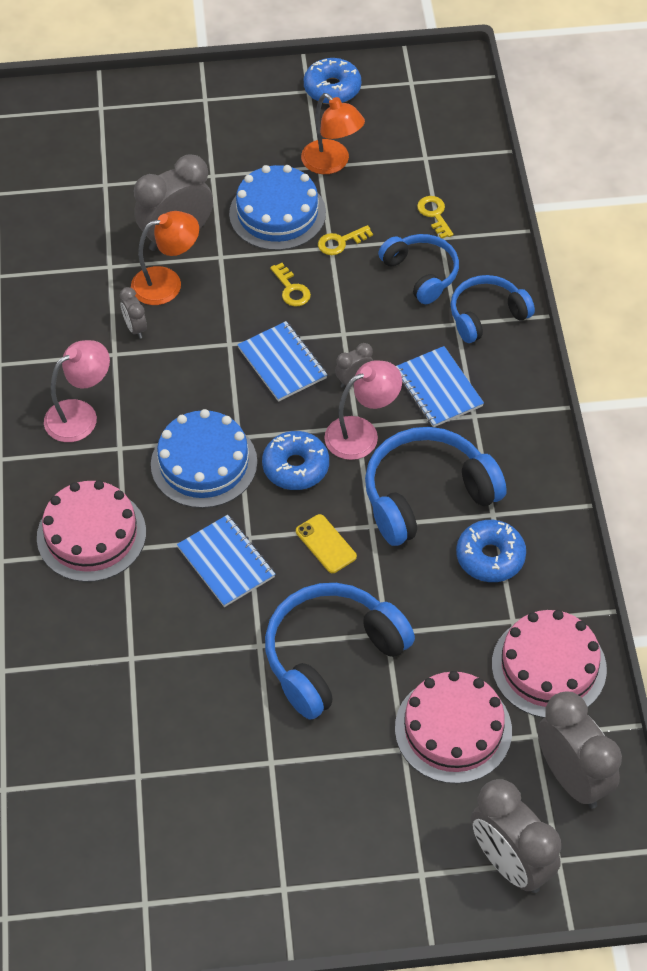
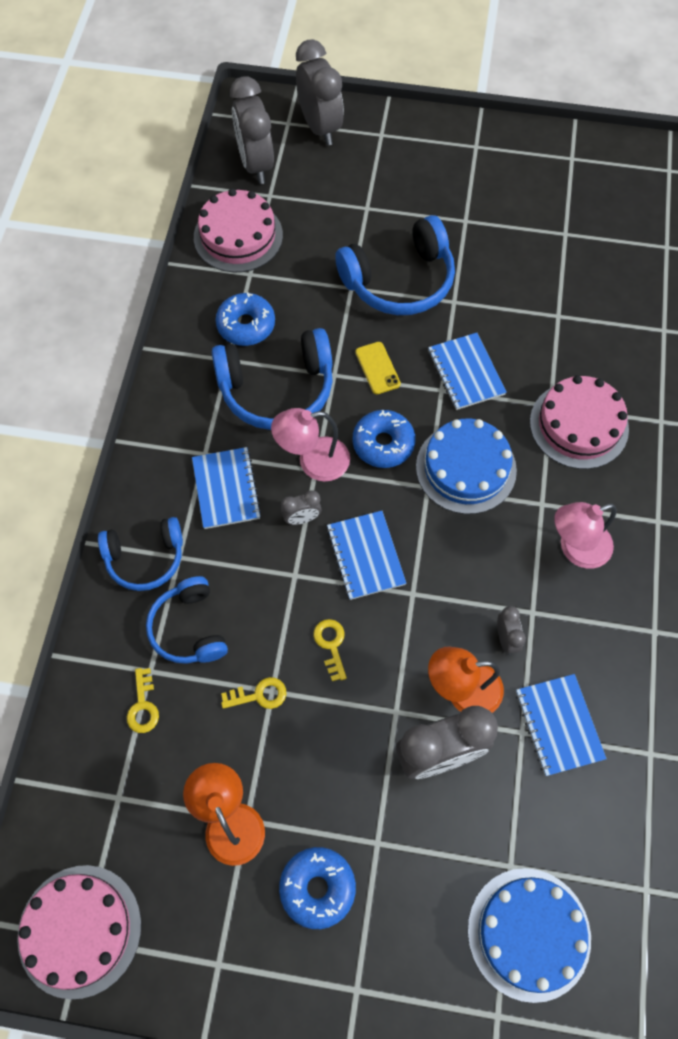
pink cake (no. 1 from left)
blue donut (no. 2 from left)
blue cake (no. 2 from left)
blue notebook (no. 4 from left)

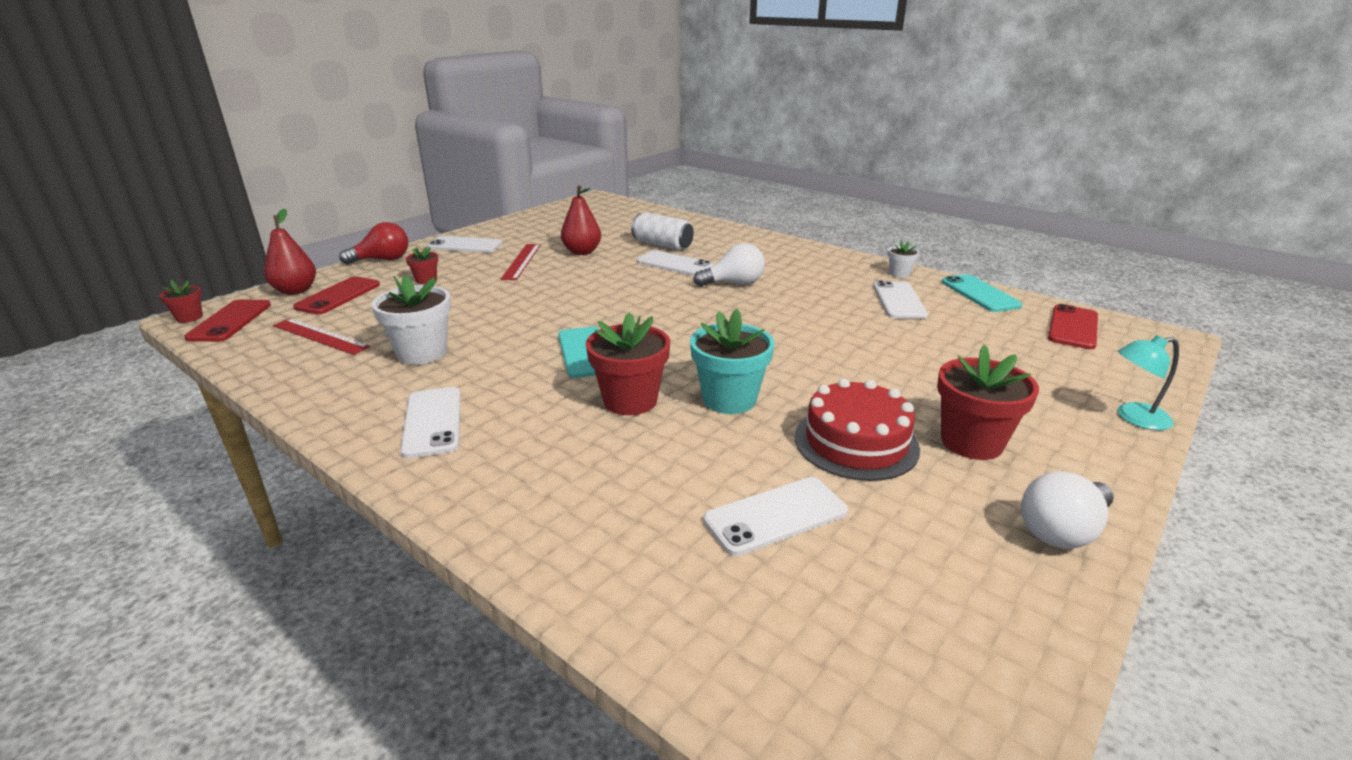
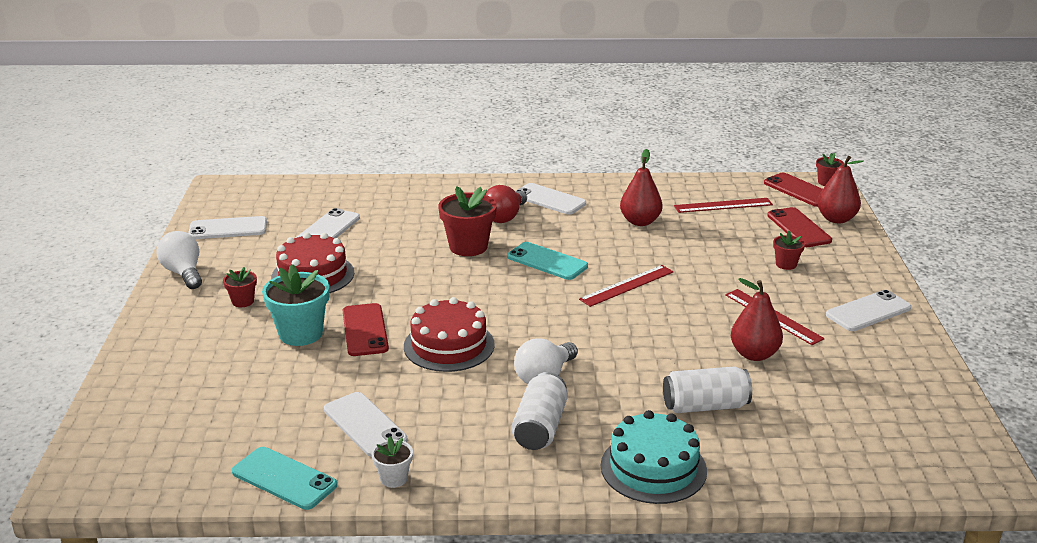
white light bulb (no. 1 from left)
white phone (no. 1 from left)
red flower pot (no. 1 from left)
turquoise flower pot
red phone (no. 1 from left)
red cake (no. 2 from left)
red light bulb
white can (no. 1 from left)
red ruler (no. 1 from left)
turquoise cake
red pear (no. 1 from left)
turquoise lamp

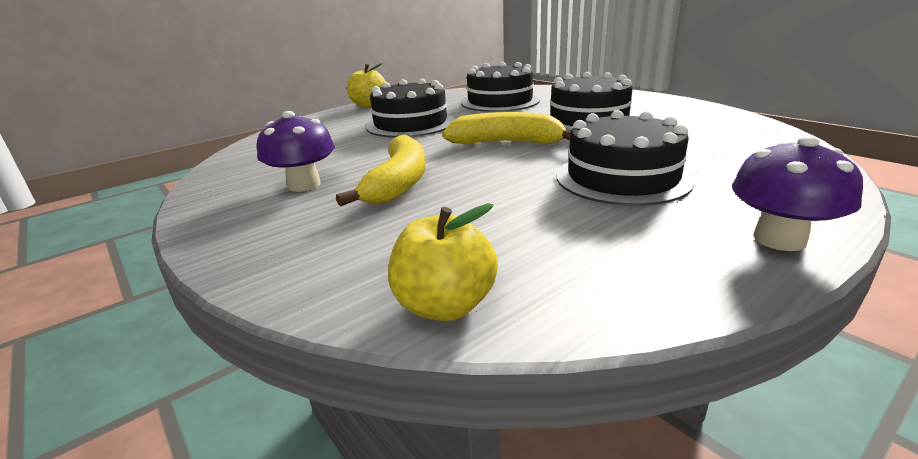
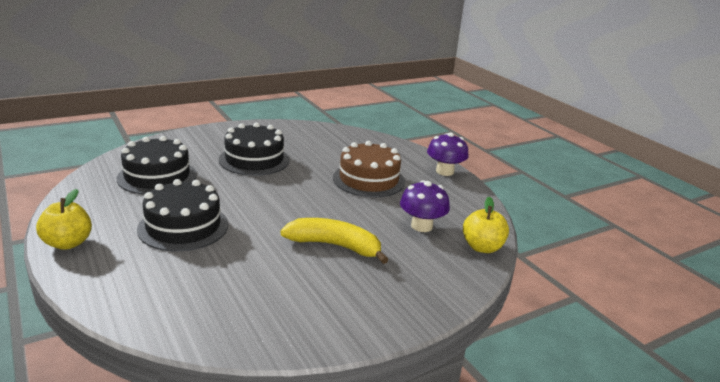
brown cake
purple mushroom (no. 1 from left)
yellow banana (no. 2 from left in the first image)

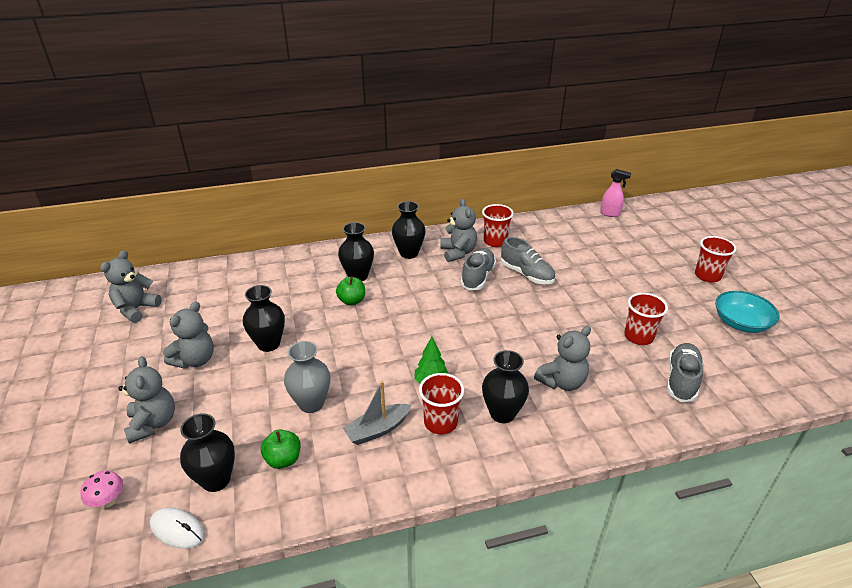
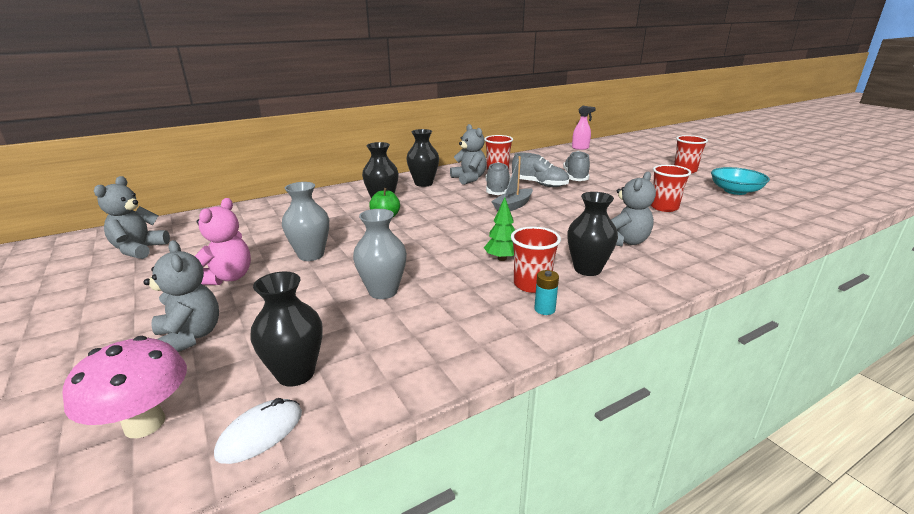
pink mushroom
pink teddy bear
white mouse
grey vase (no. 1 from left)
grey boat
turquoise battery
grey shoe (no. 3 from left)
green apple (no. 1 from left in the first image)

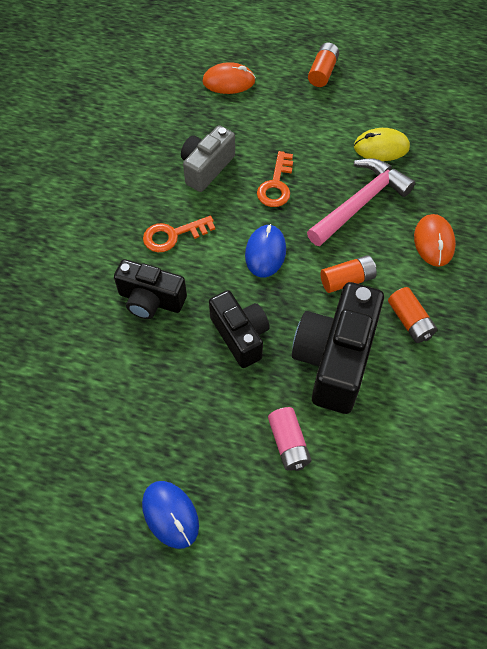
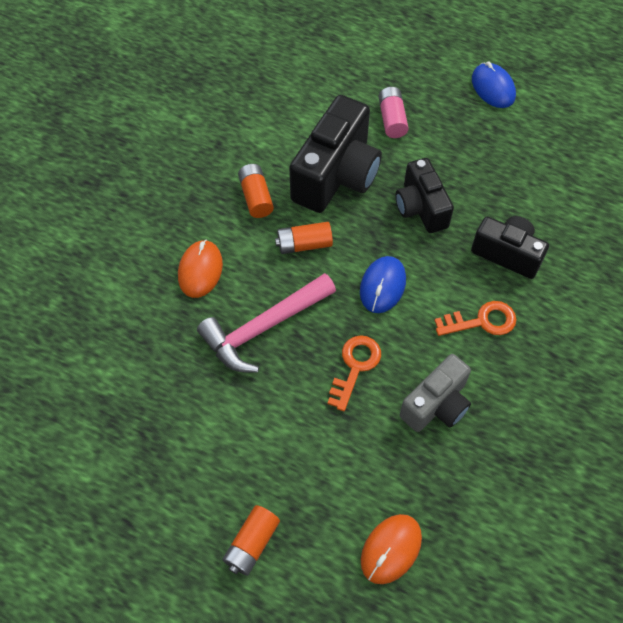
orange mouse (no. 2 from left)
yellow mouse

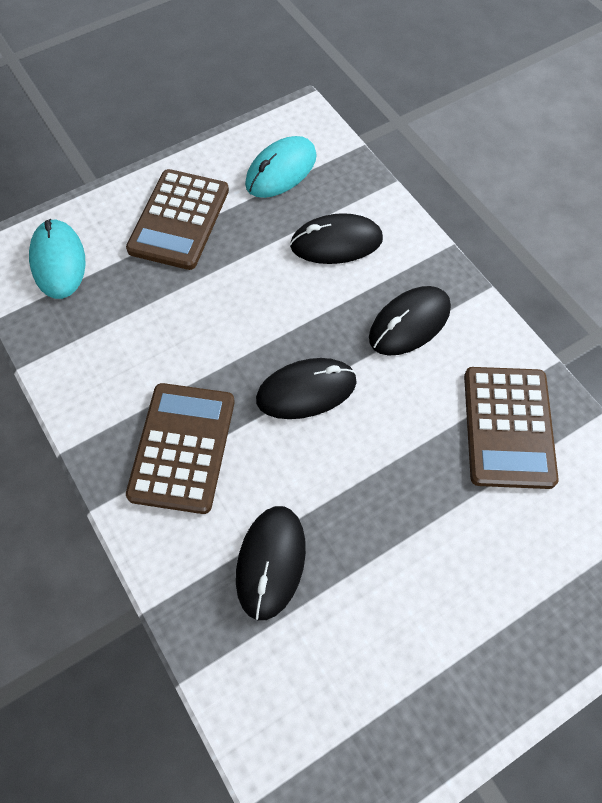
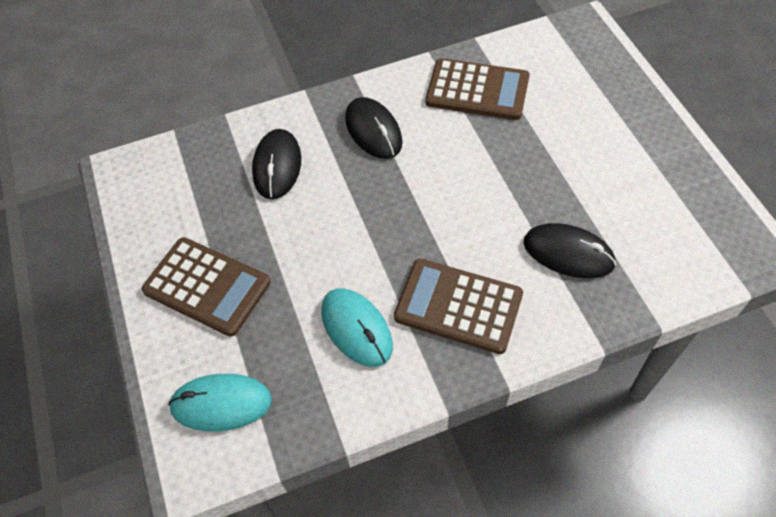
turquoise mouse (no. 2 from left)
black mouse (no. 2 from left in the first image)

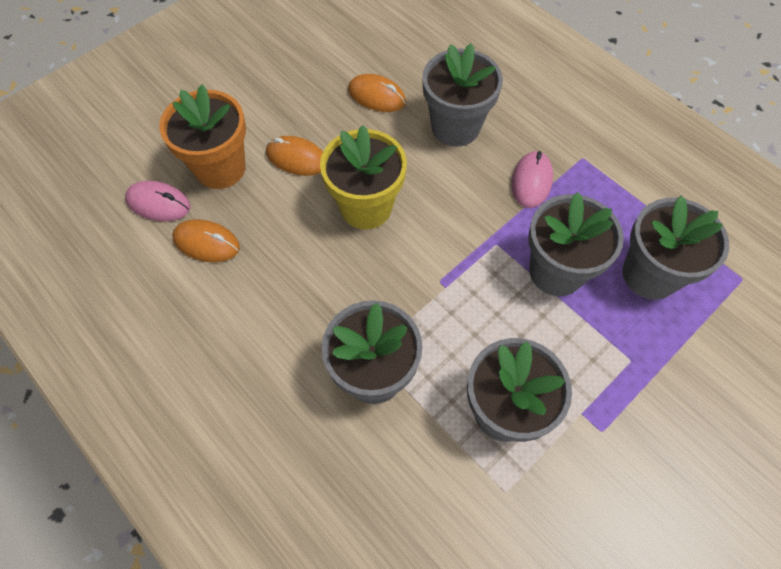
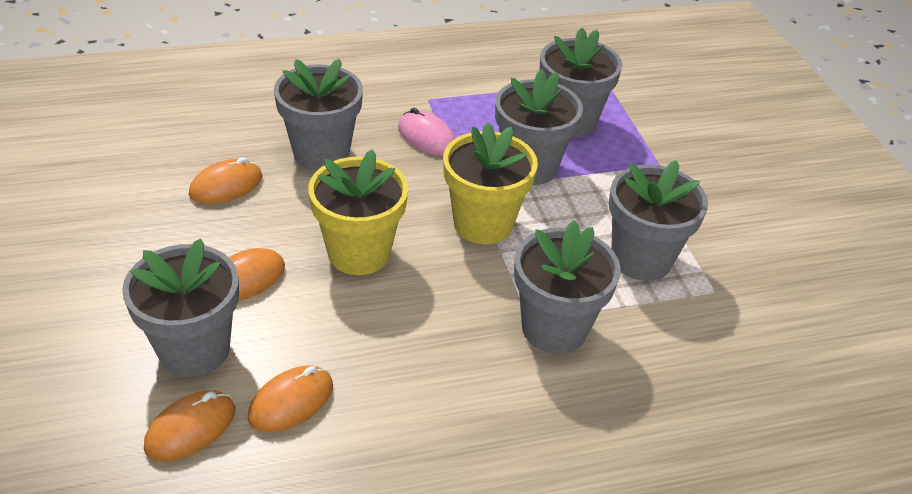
grey flower pot (no. 1 from left)
orange mouse (no. 1 from left)
yellow flower pot (no. 2 from left)

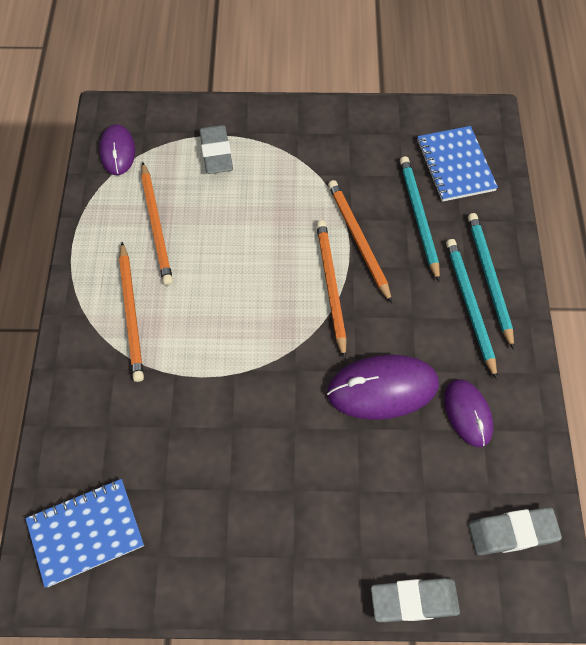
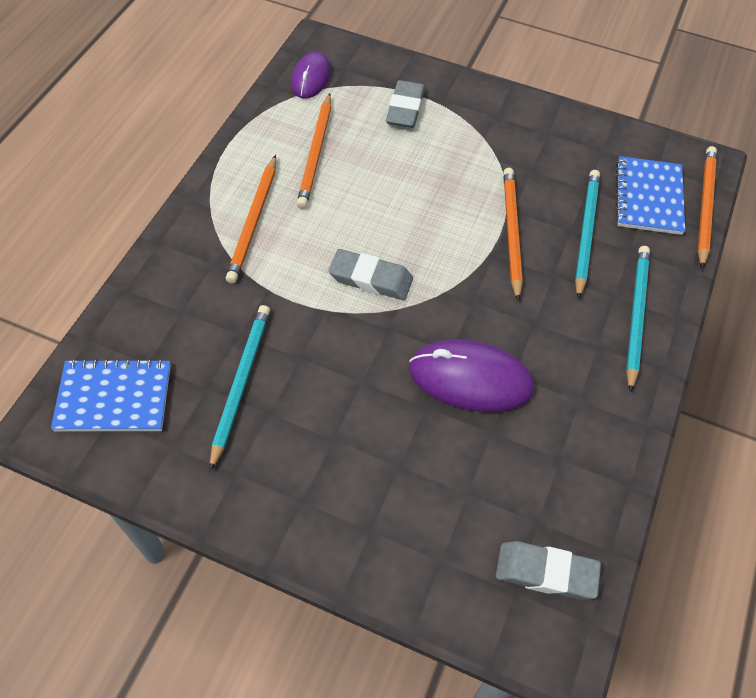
turquoise pencil (no. 1 from left)
grey eraser (no. 1 from left)
orange pencil (no. 4 from left)
purple mouse (no. 3 from left in the first image)

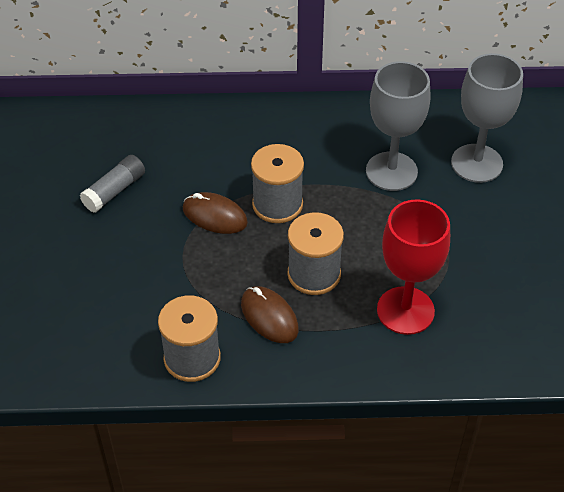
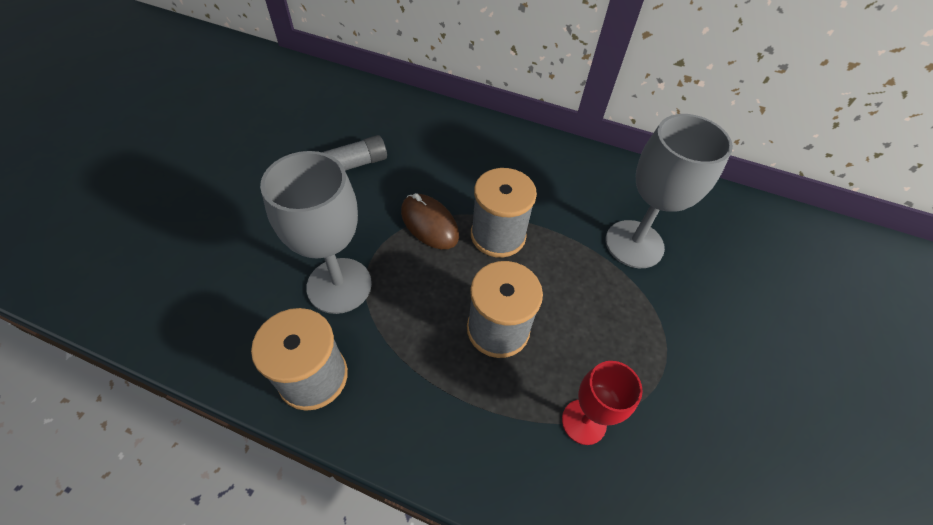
grey goblet (no. 1 from left)
red goblet
brown mouse (no. 2 from left in the first image)

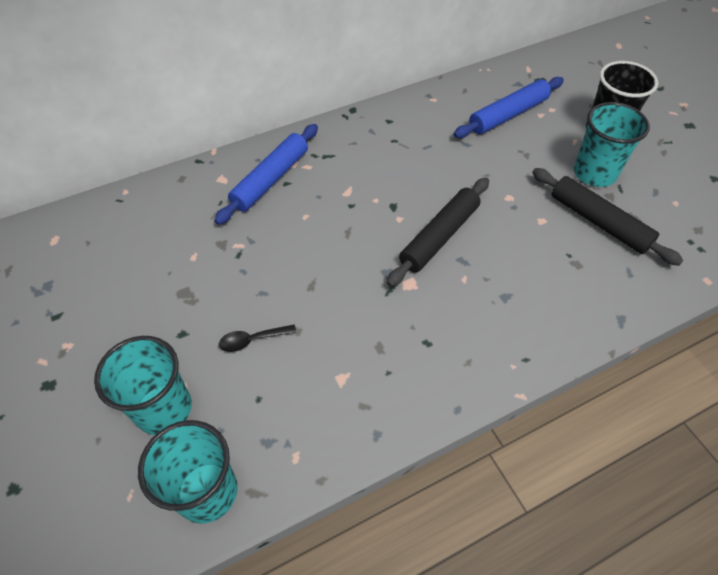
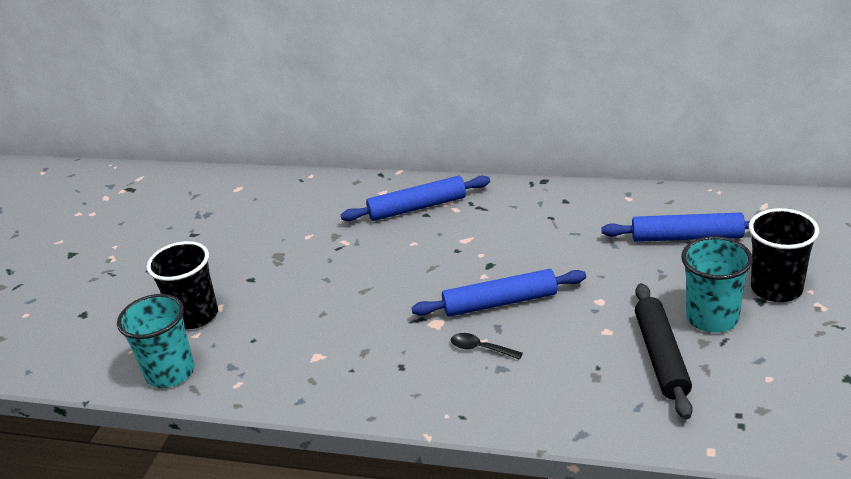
black cup (no. 1 from left)
blue rolling pin (no. 2 from left)
black spoon

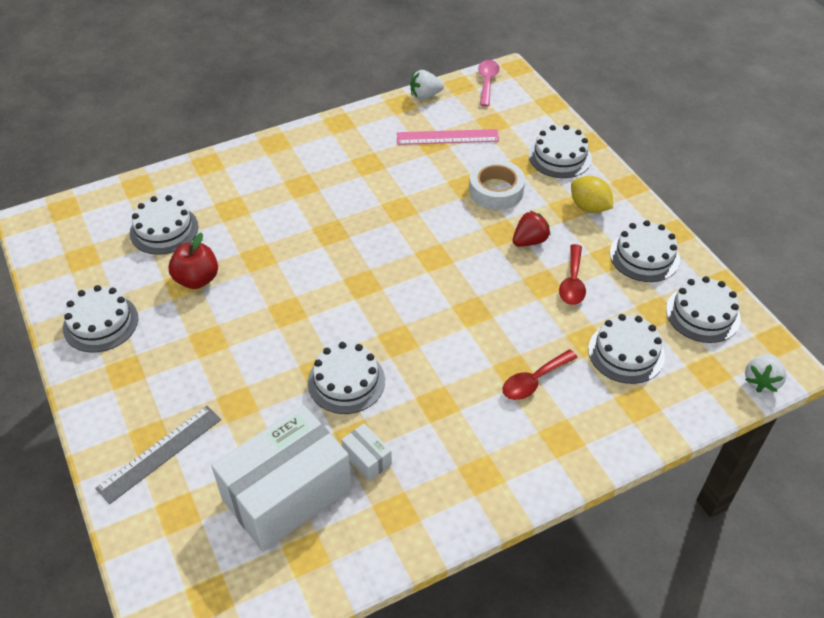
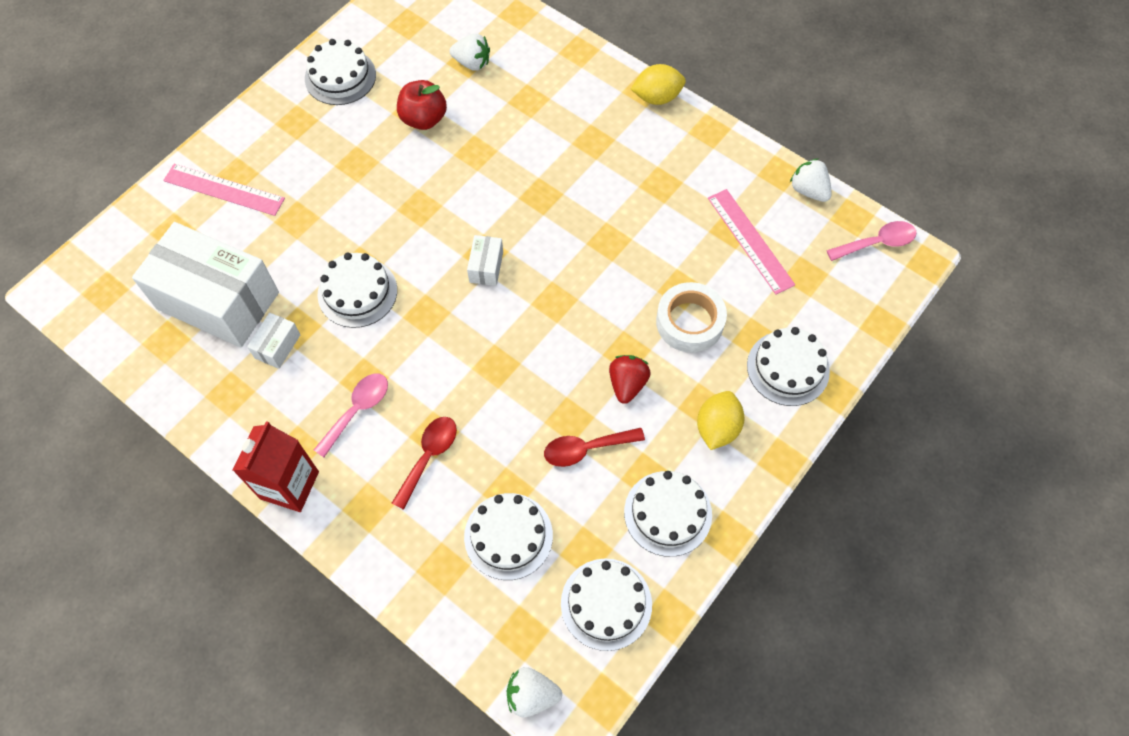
pink ruler (no. 1 from left)
red carton
pink spoon (no. 1 from left)
red spoon (no. 1 from left)
white strawberry (no. 1 from left)
white box (no. 3 from left)
red strawberry
yellow lemon (no. 1 from left)

